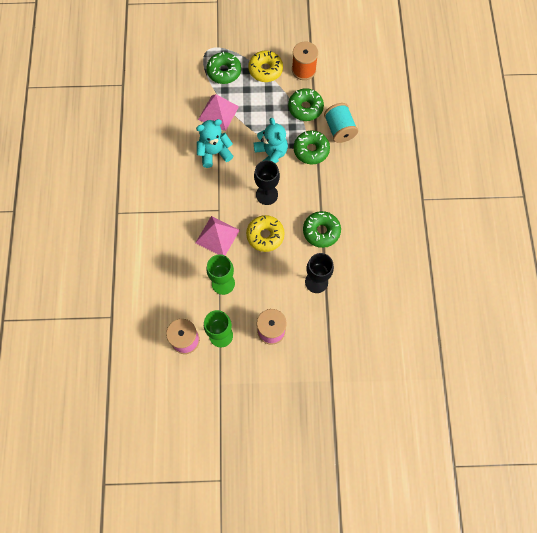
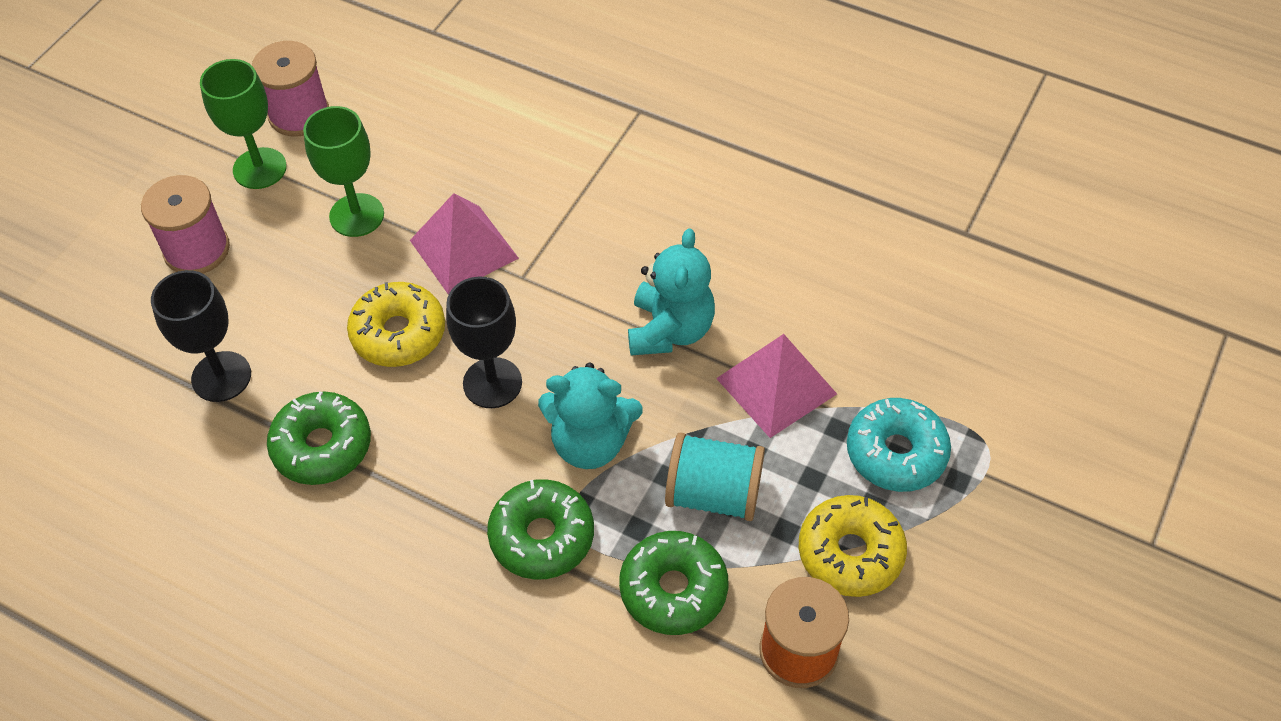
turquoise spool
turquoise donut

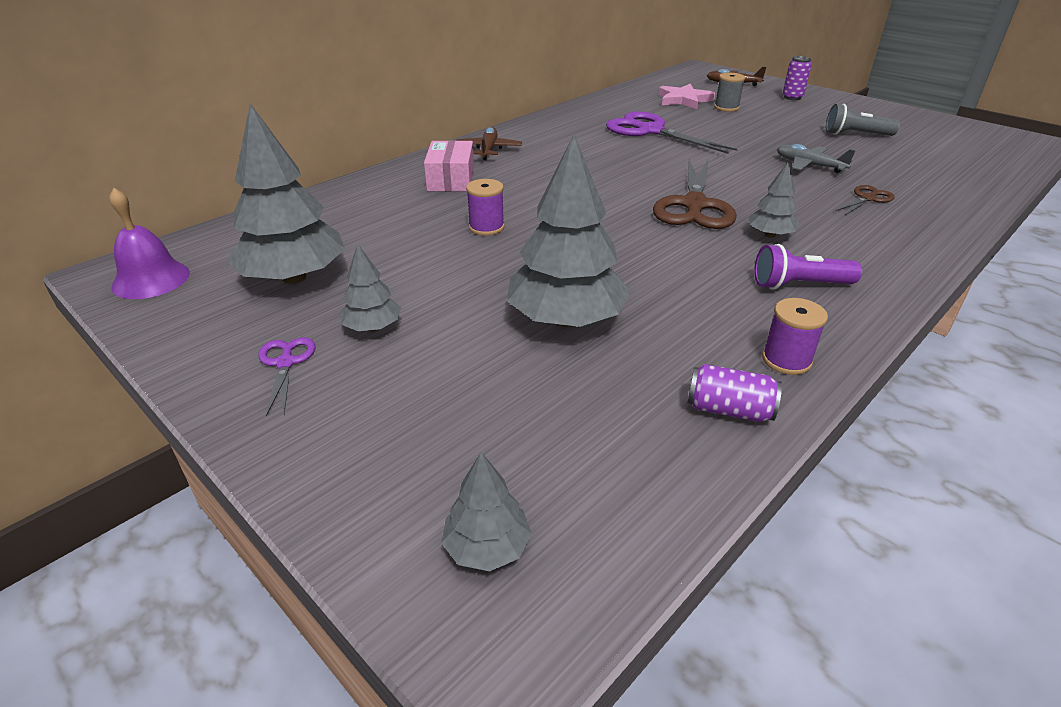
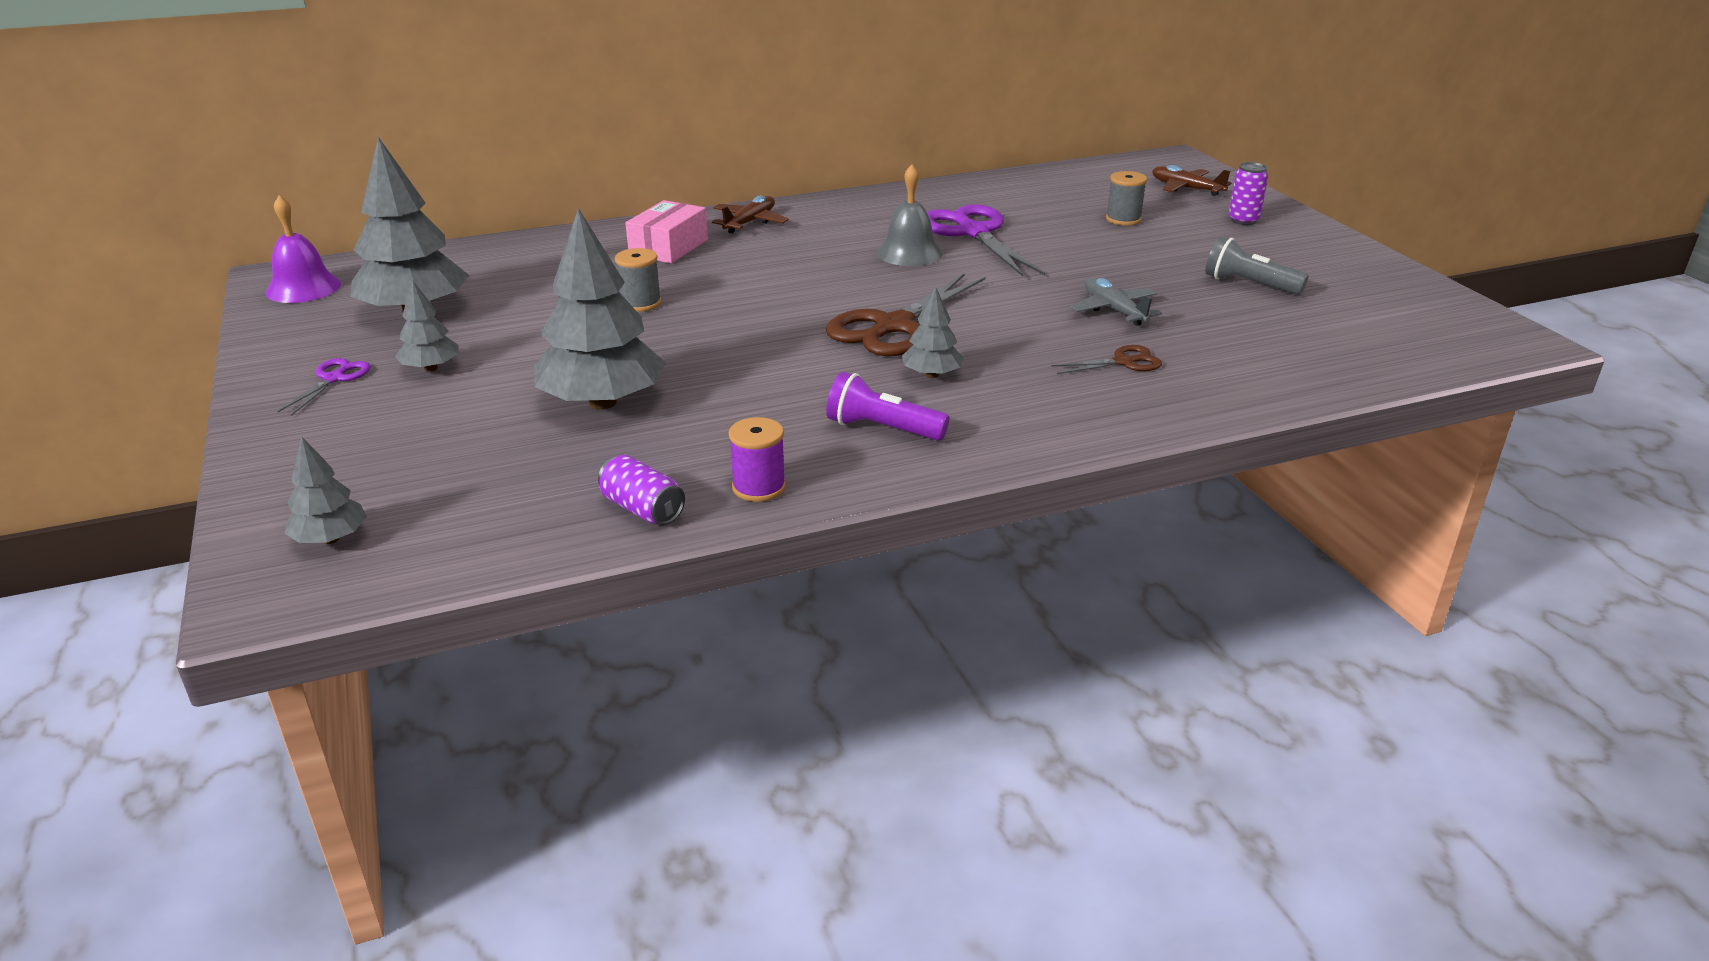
grey spool (no. 1 from left)
grey bell
pink star

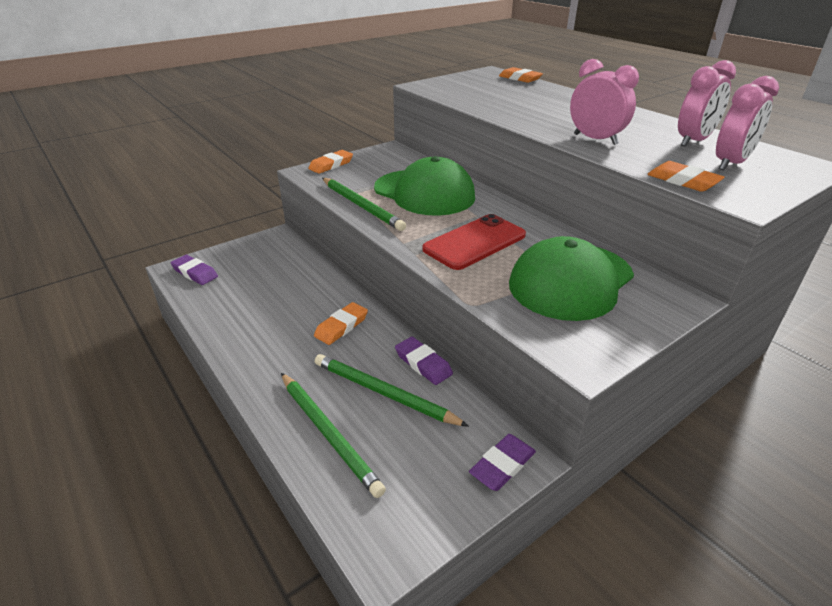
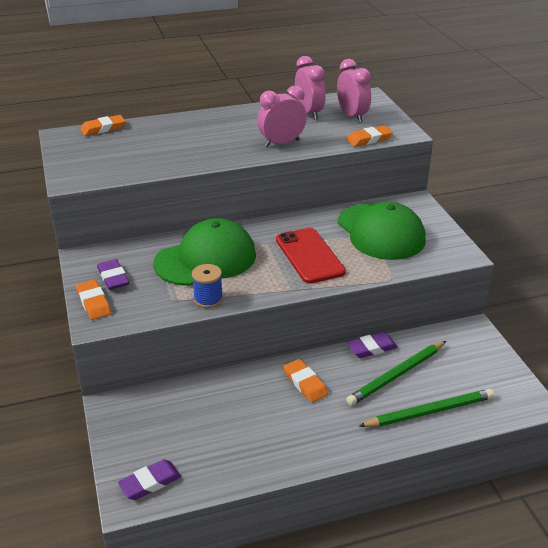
purple eraser (no. 1 from left)
blue spool

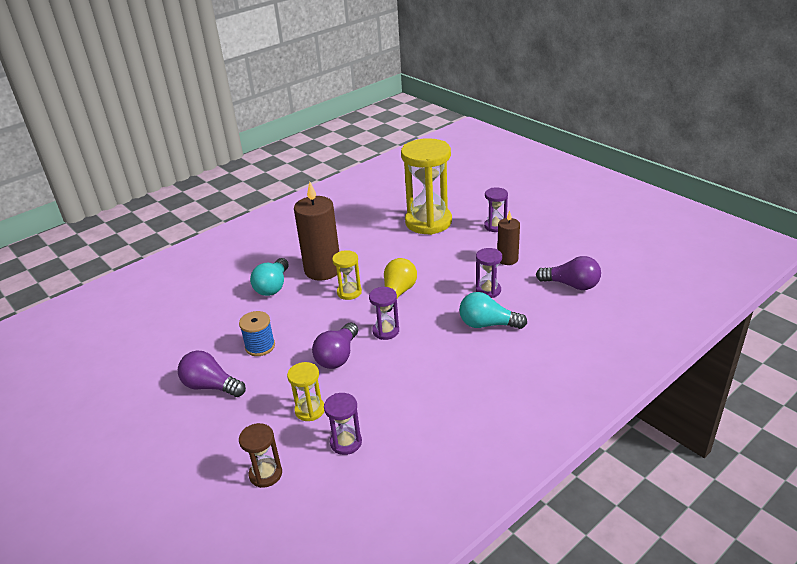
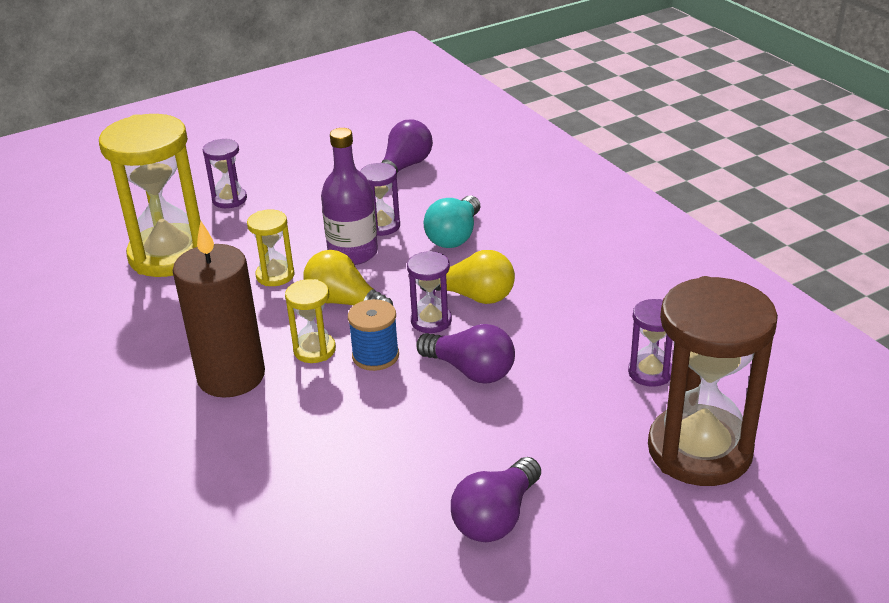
yellow hourglass (no. 2 from left)
purple bottle
blue spool
yellow light bulb (no. 2 from left)
brown hourglass
turquoise light bulb (no. 1 from left in the first image)
brown candle (no. 2 from left in the first image)

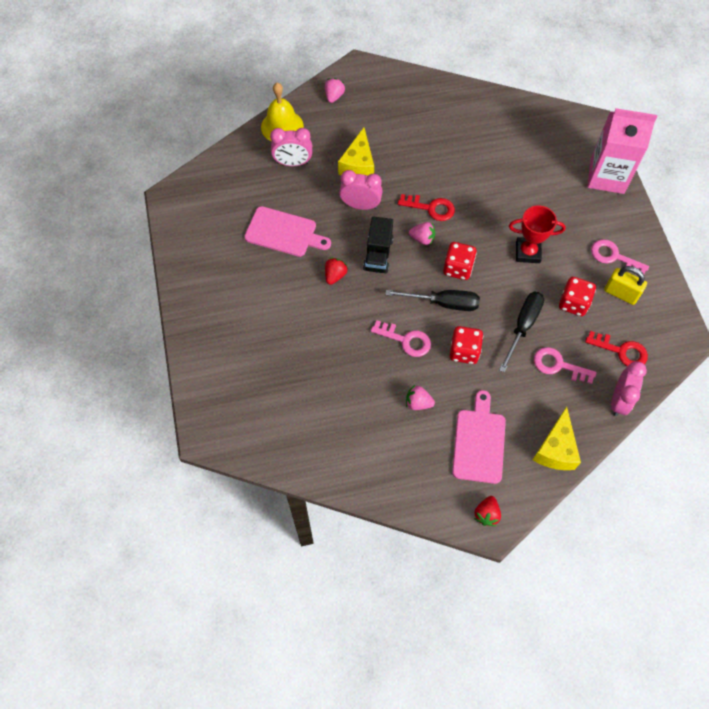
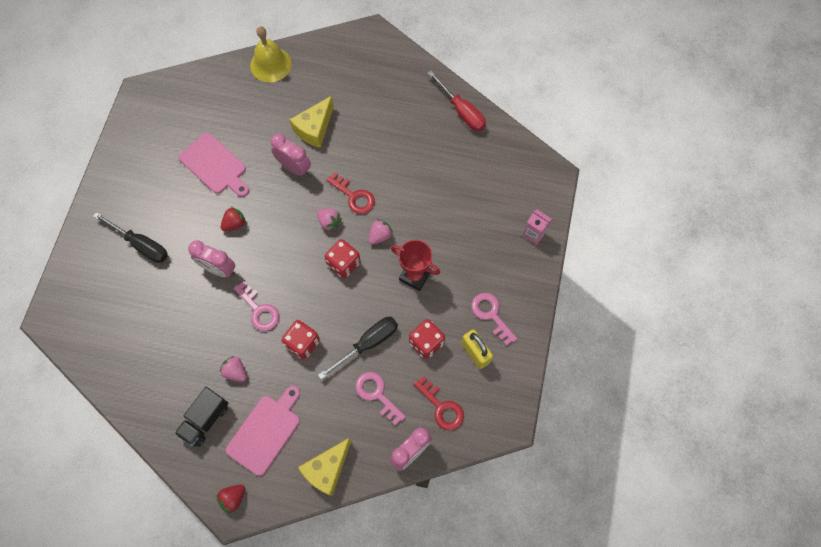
black screwdriver (no. 1 from left)
black truck
pink clock (no. 1 from left)
pink strawberry (no. 3 from left)
red screwdriver
pink carton

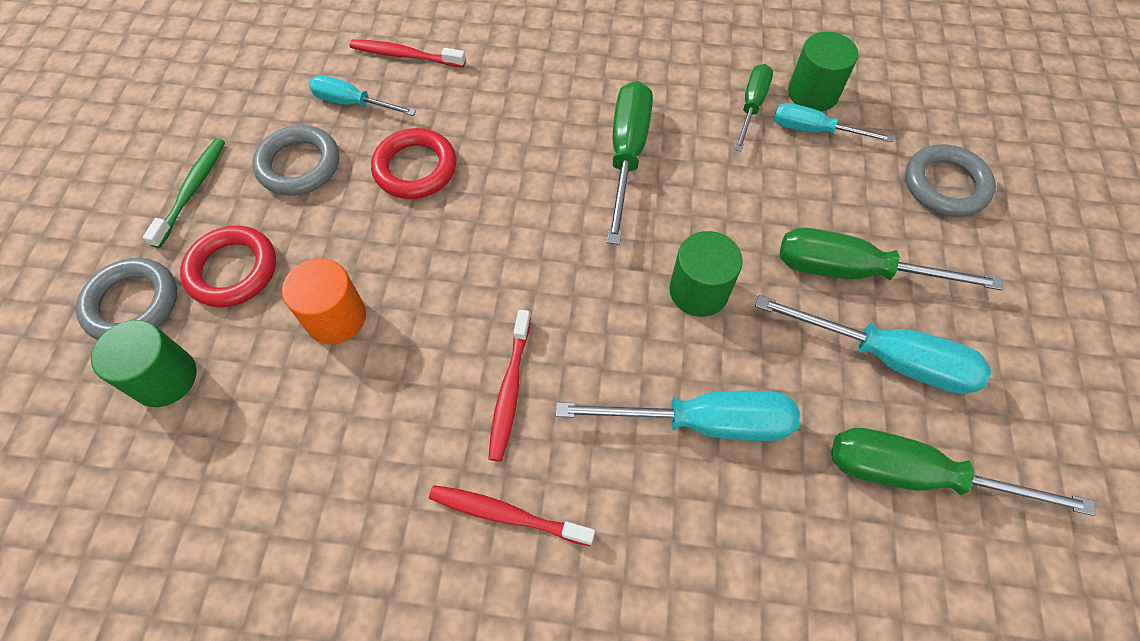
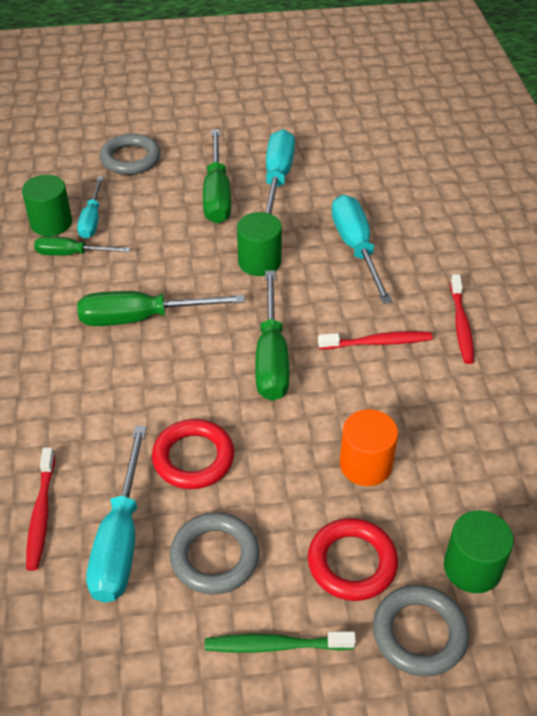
turquoise screwdriver (no. 2 from left)
green screwdriver (no. 4 from left)

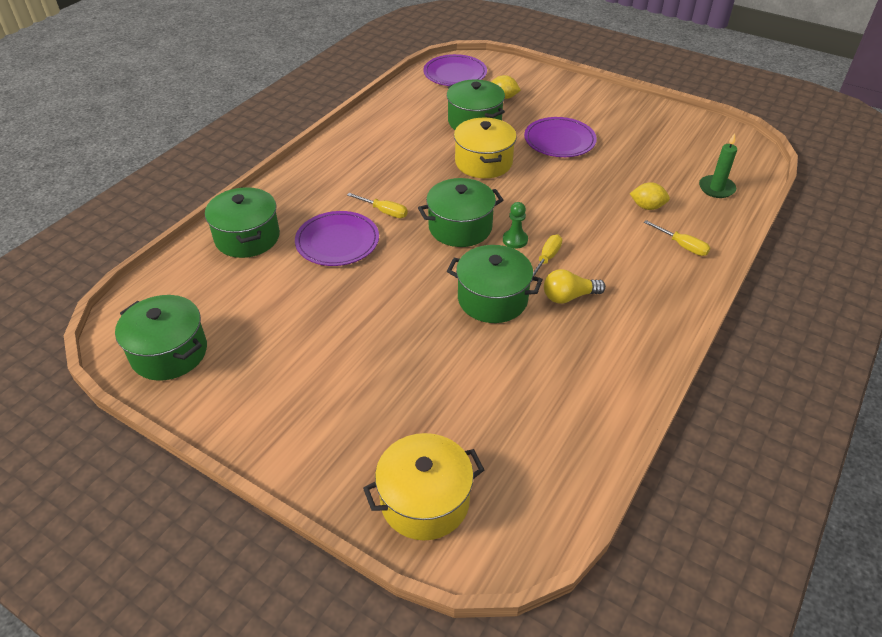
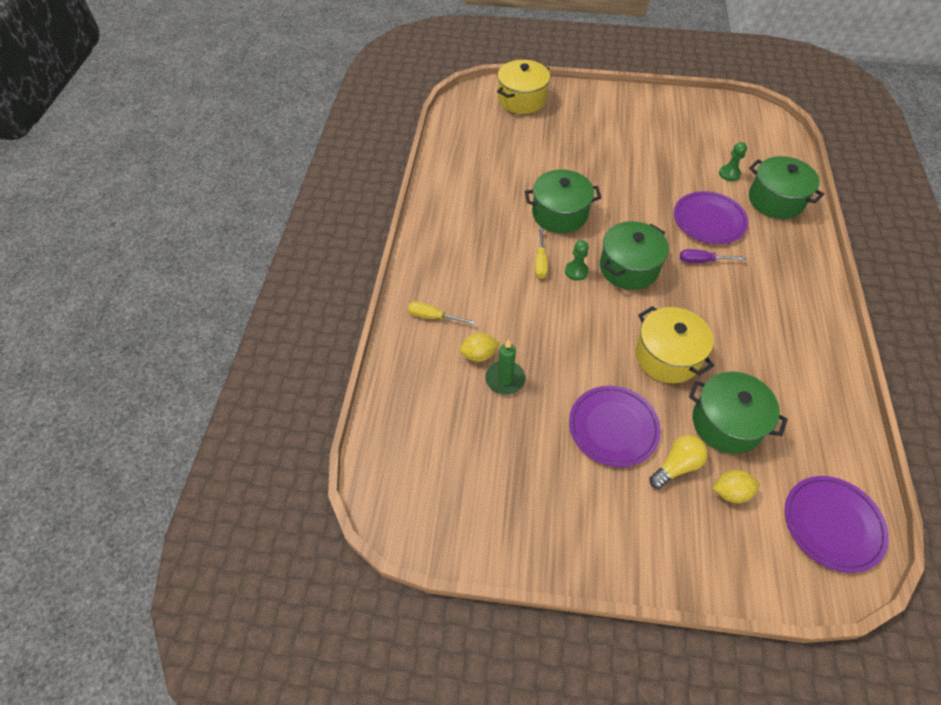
green candle
yellow light bulb
purple screwdriver
green pawn (no. 2 from left)
green pot (no. 1 from left in the first image)

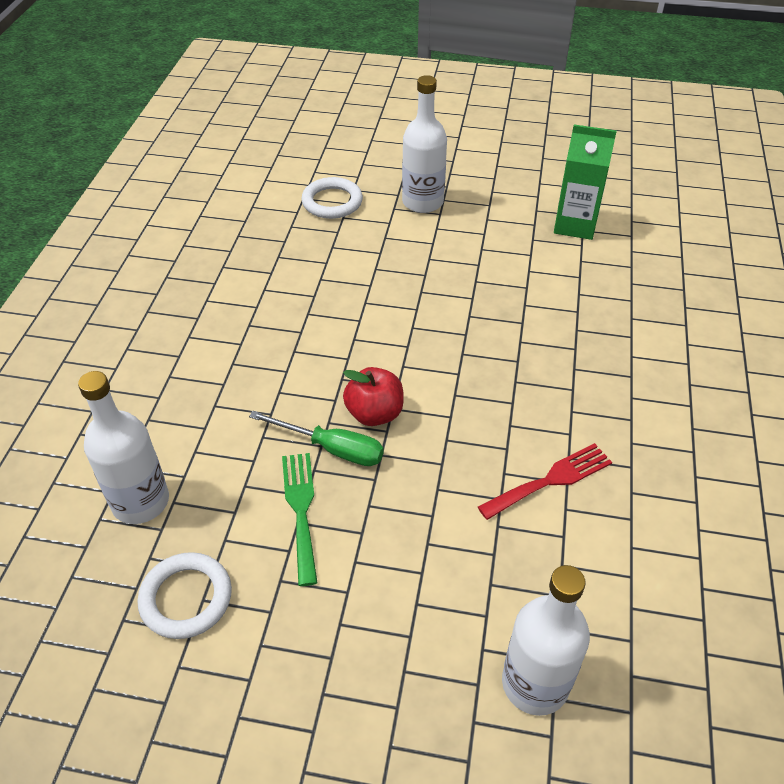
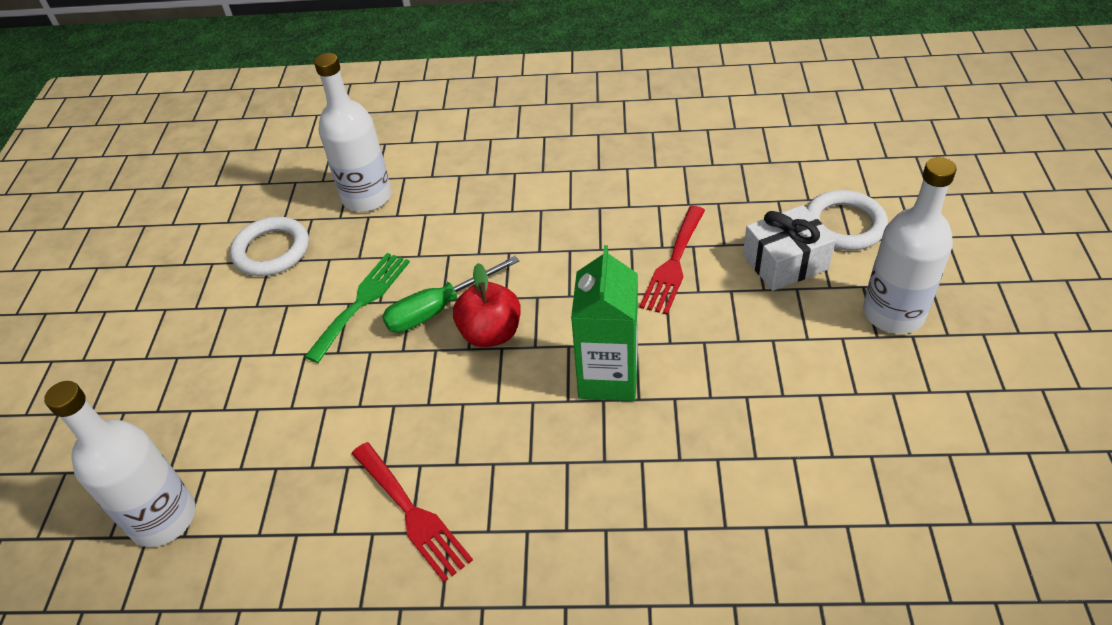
green fork
green screwdriver
green carton
red fork (no. 2 from left)
white gift

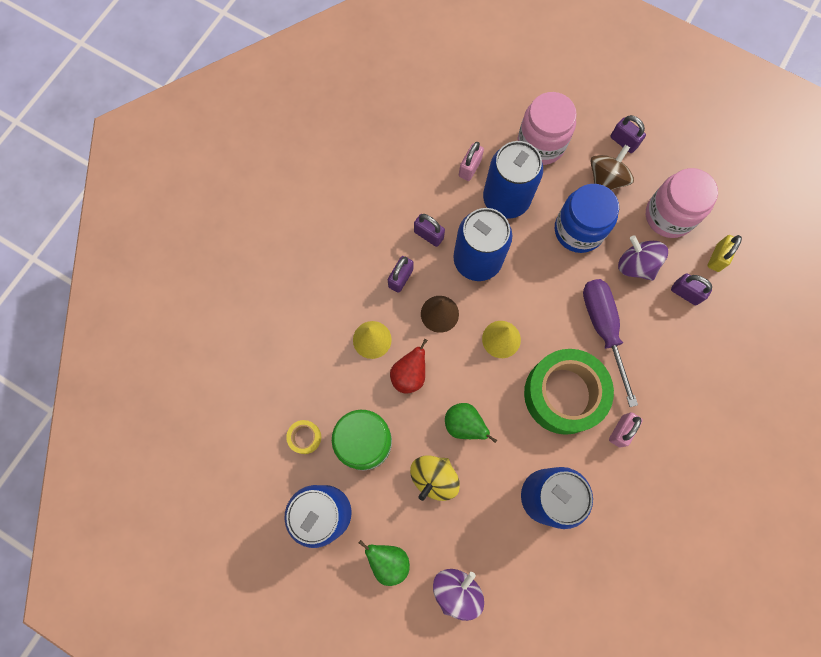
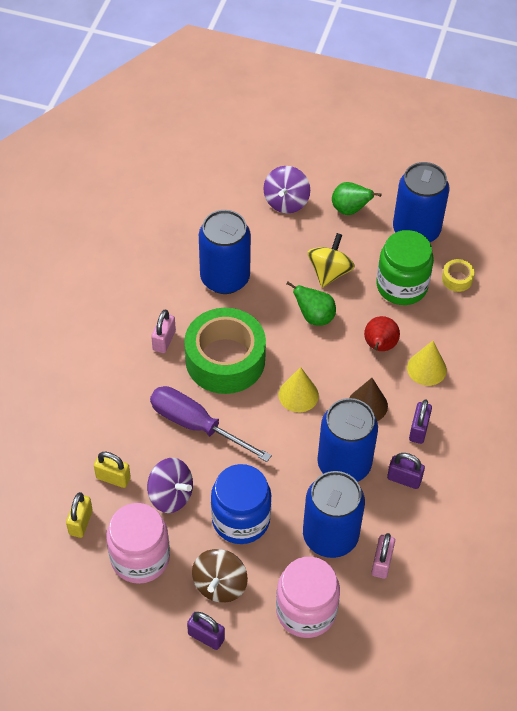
yellow padlock (no. 2 from left)
purple screwdriver

